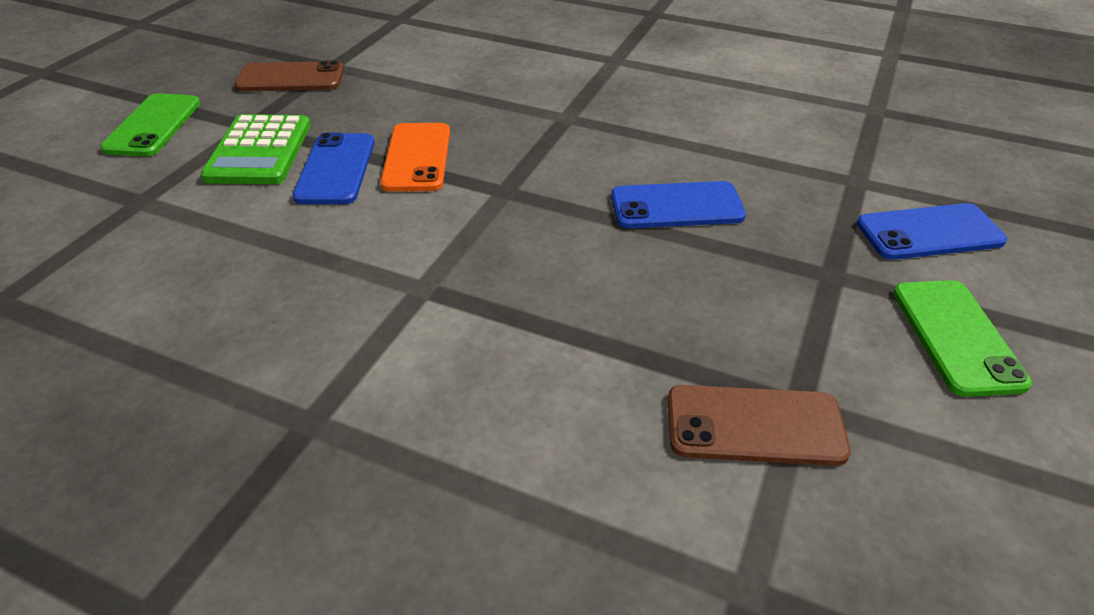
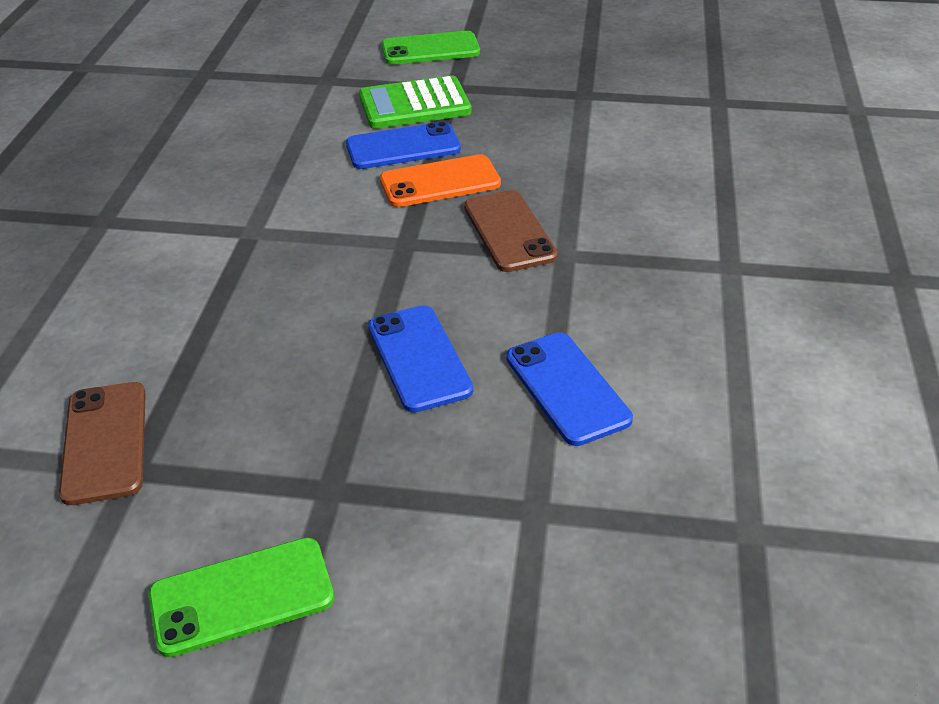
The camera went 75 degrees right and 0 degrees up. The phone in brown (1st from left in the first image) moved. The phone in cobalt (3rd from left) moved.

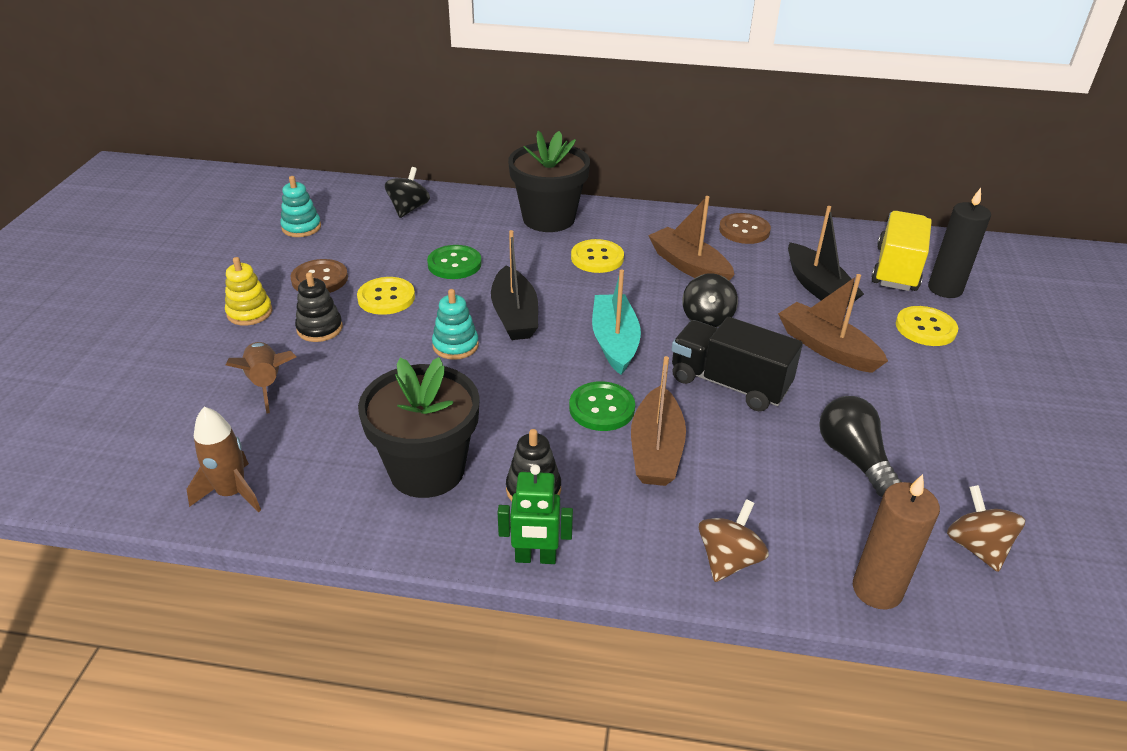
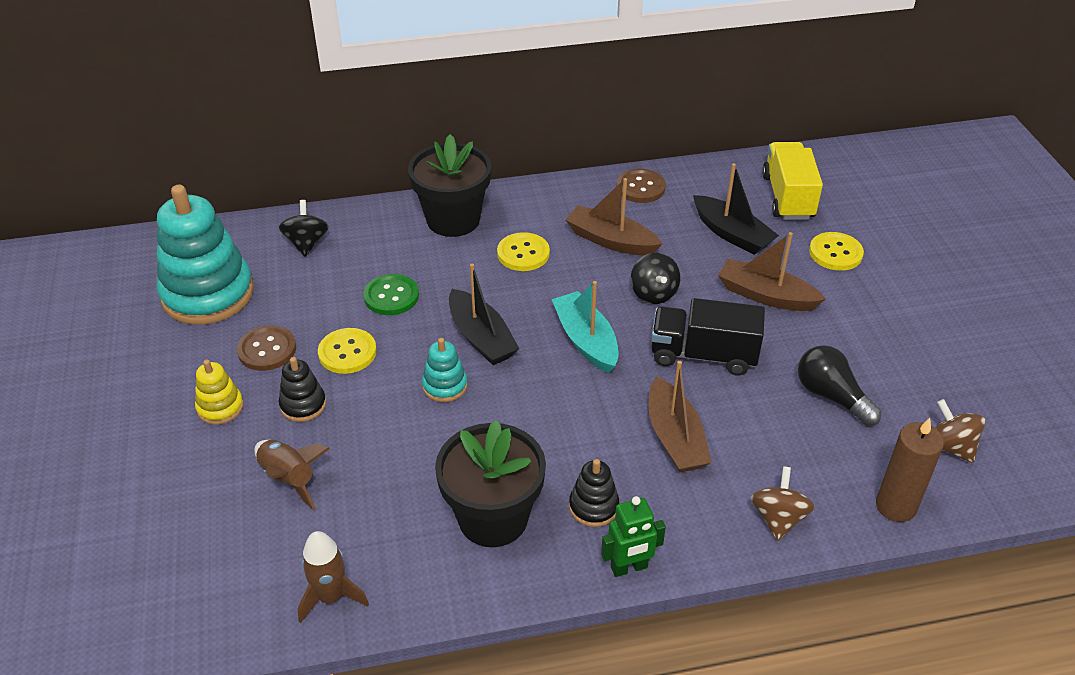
The camera went 20 degrees left and 5 degrees up. The stacking toy in aqua (1st from left) changed to 2.19 times the size. The button in green (2nd from left) disappeared. The candle in ebony disappeared.

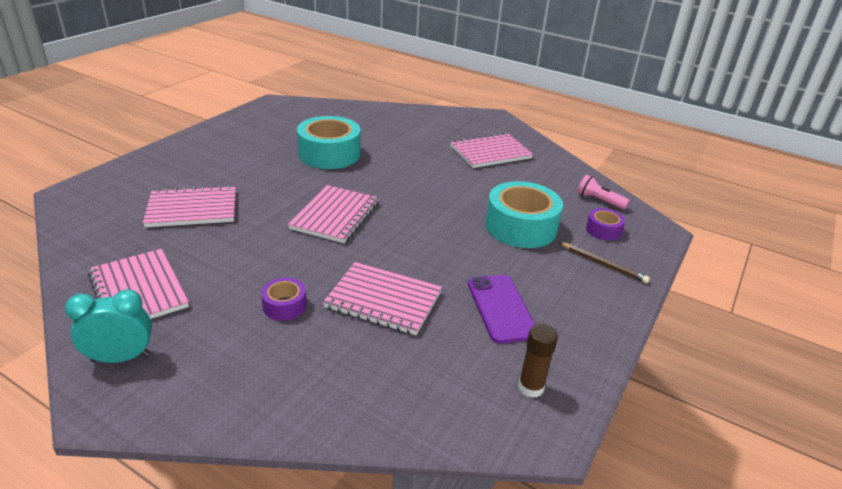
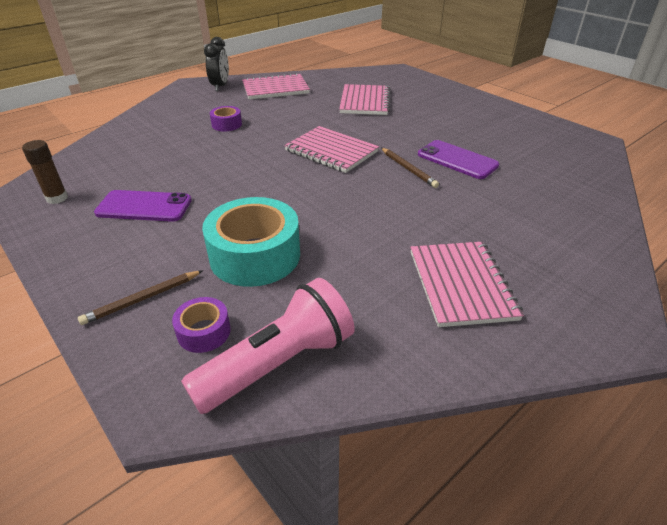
The camera went 110 degrees right and 5 degrees up. The torch in pink changed to 1.92 times the size. The clock in aqua became the clock in ebony. The wooden pencil in brown (2nd from left) appeared. The tape in aqua (1st from left) was replaced by the phone in violet (2nd from left). The notebook in pink (4th from left) disappeared.

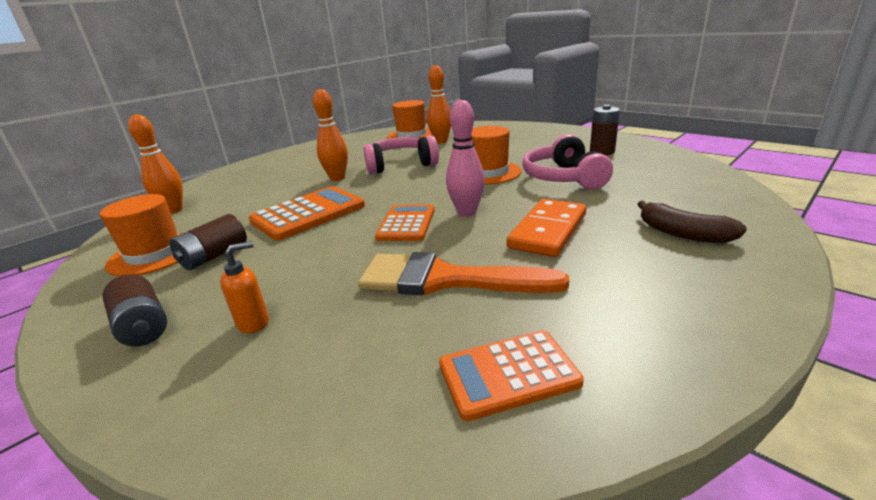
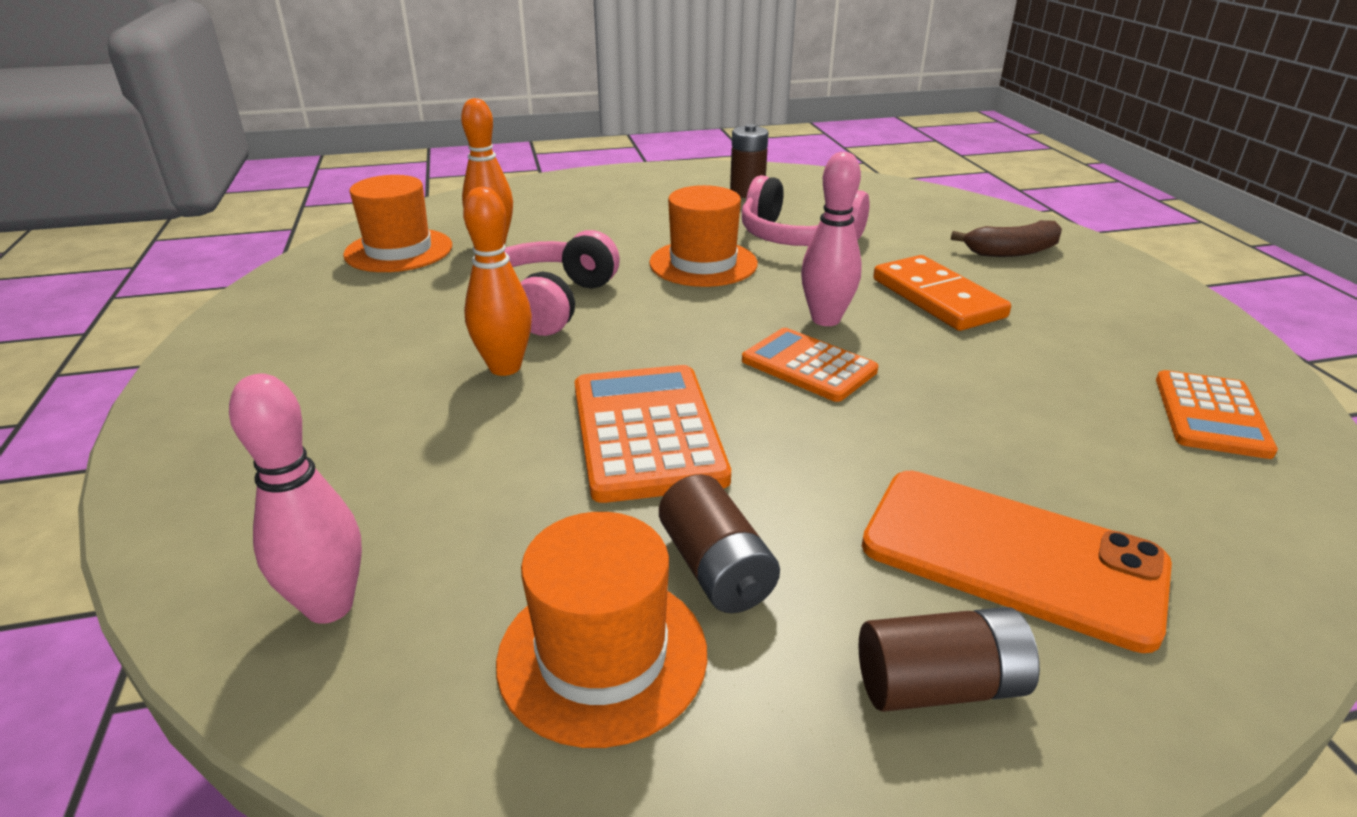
The camera went 60 degrees left and 5 degrees up. The skittle in orange-coloured (1st from left) became the skittle in pink (1st from left). The soap pump in orange-coloured was replaced by the phone in orange-coloured. The paintbrush in orange-coloured disappeared.

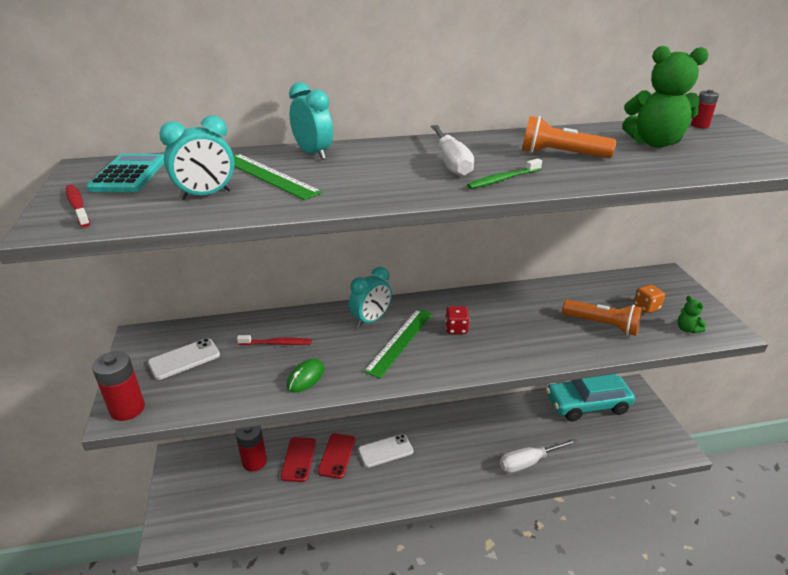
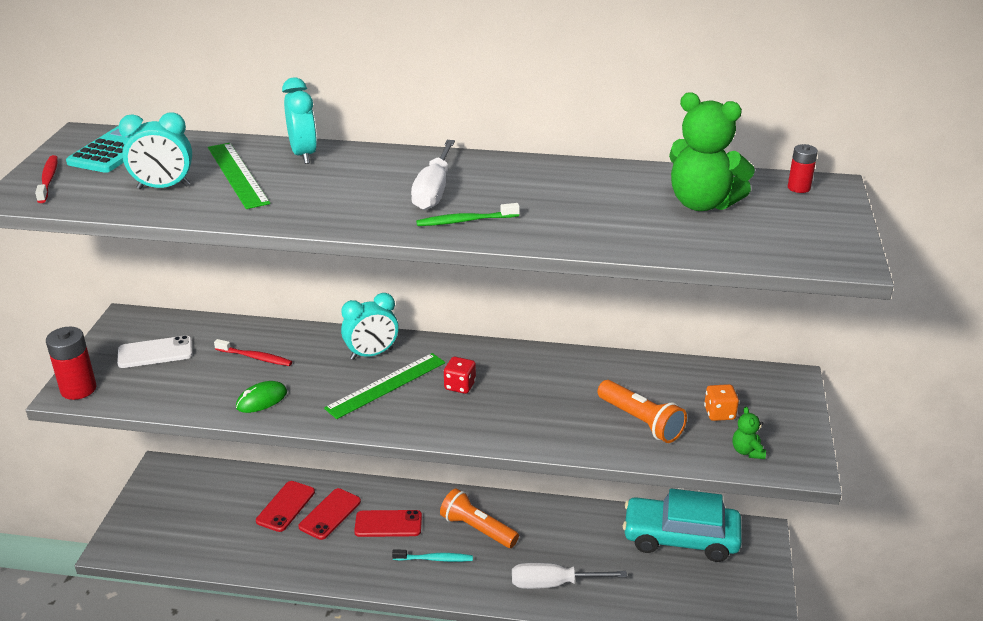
The camera went 20 degrees right and 0 degrees up. The phone in white (2nd from left) became the phone in crimson (3rd from left). The tooth brush in aqua appeared. The torch in orange-coloured (1st from left) moved. The battery in crimson (2nd from left) disappeared.

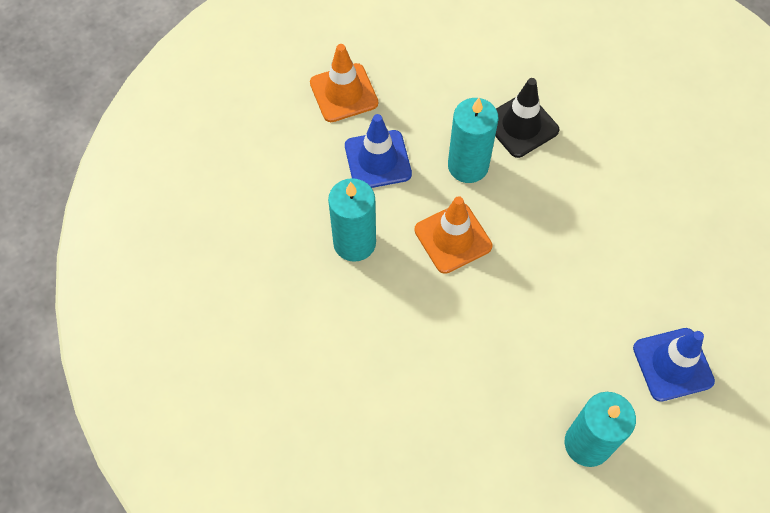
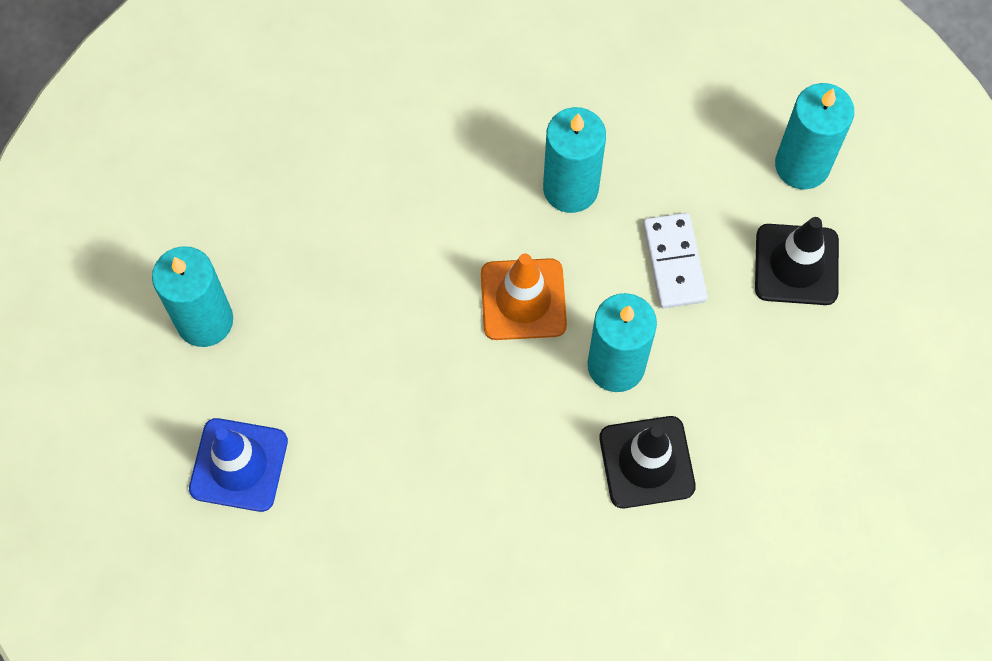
The camera went 115 degrees right and 5 degrees up. The traffic cone in cobalt (1st from left) was replaced by the domino tile in white. The traffic cone in orange-coloured (1st from left) became the traffic cone in ebony (2nd from left). The candle in aqua (4th from left) appeared.

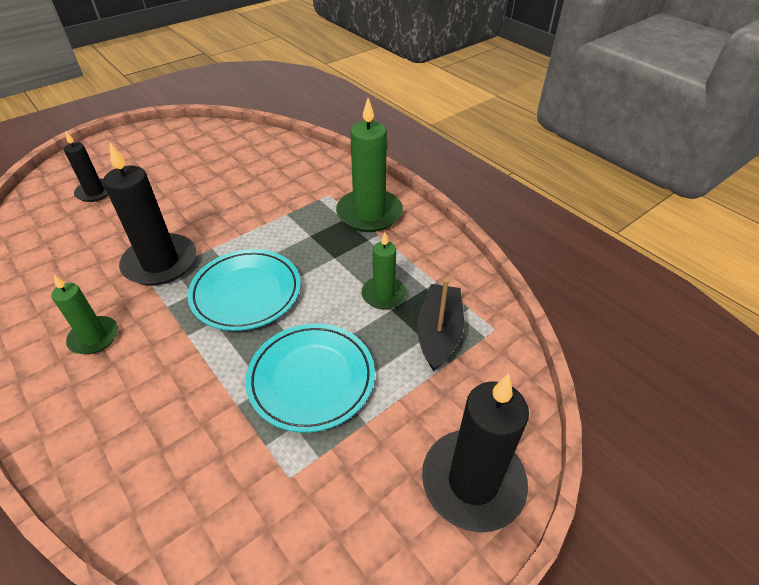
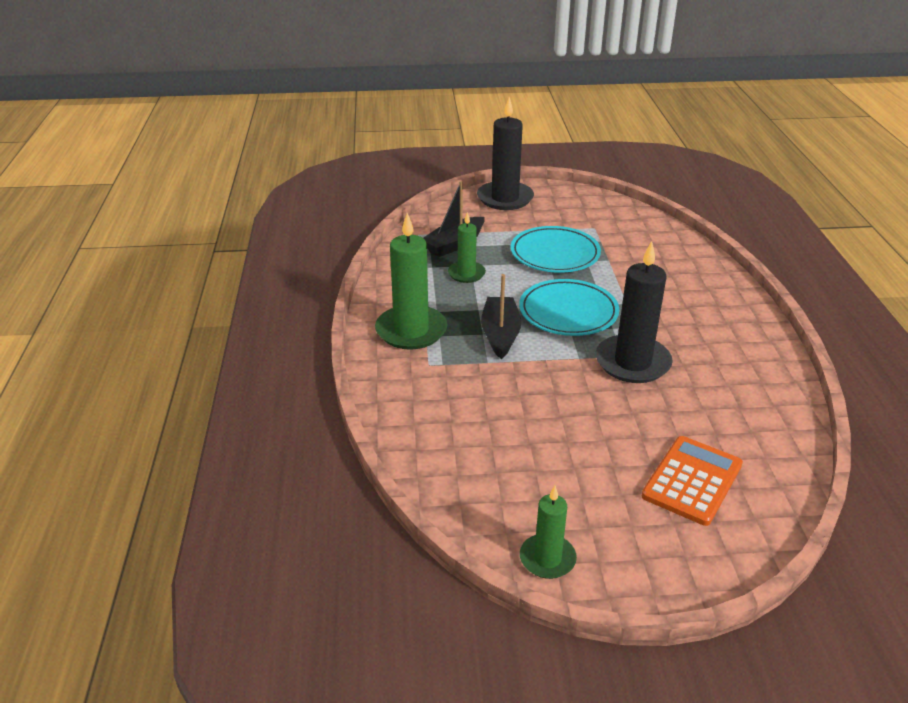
The camera went 145 degrees left and 10 degrees down. The toy boat in ebony (2nd from left) appeared. The candle in green (1st from left in the first image) moved. The candle in ebony (1st from left) was replaced by the calculator in orange-coloured.

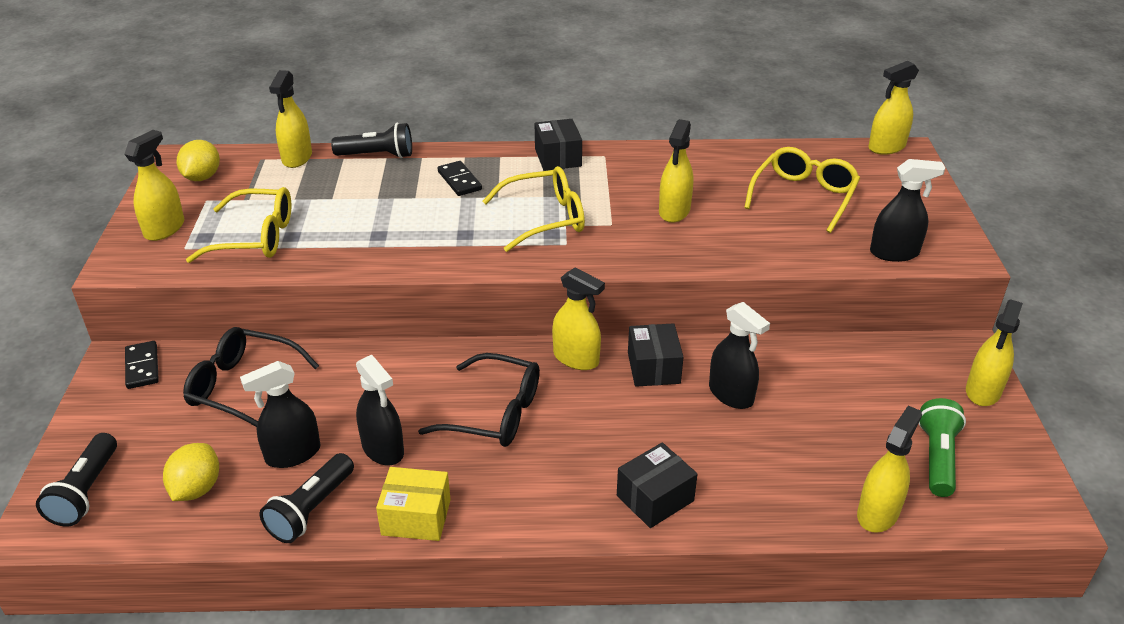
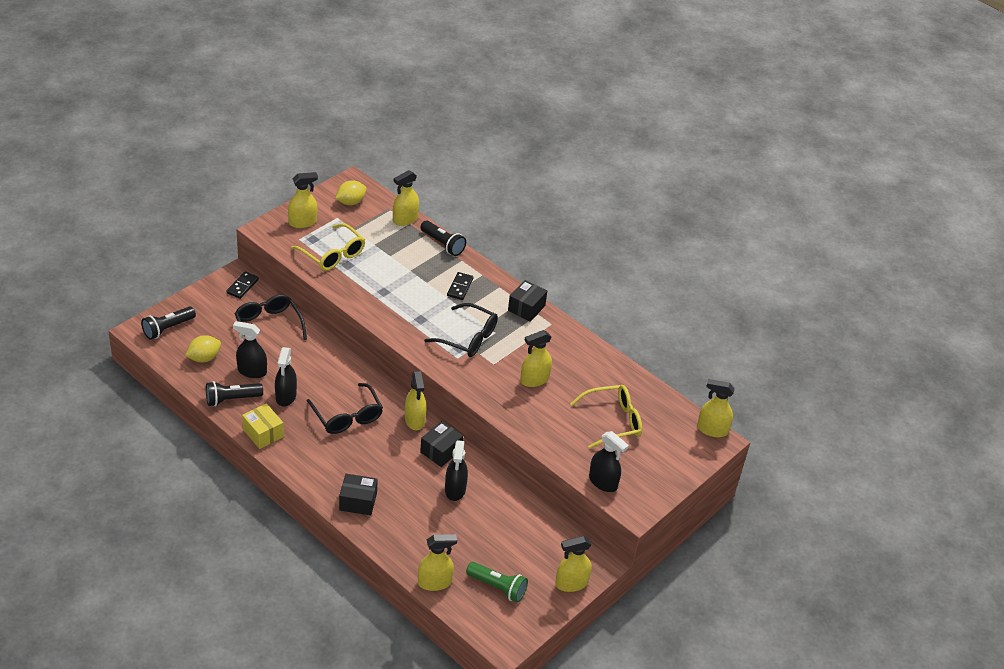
The camera went 40 degrees right and 5 degrees up. The spectacles in golden (2nd from left) became the spectacles in ebony (3rd from left). The torch in green turned 60 degrees clockwise.

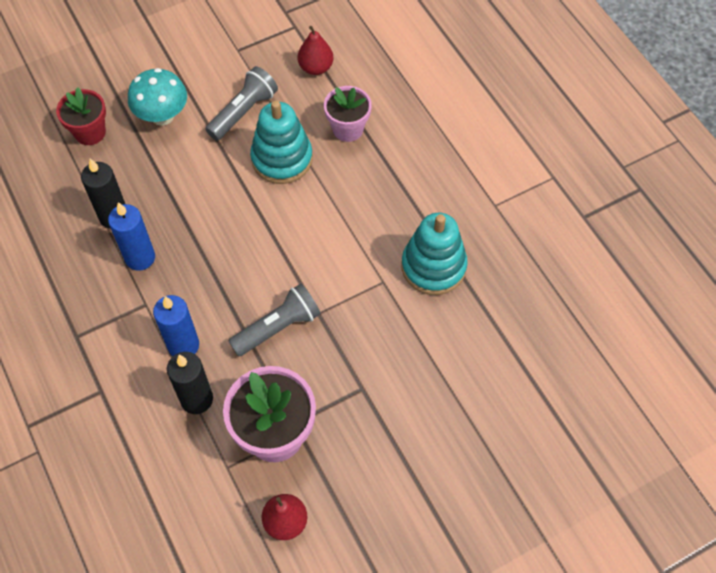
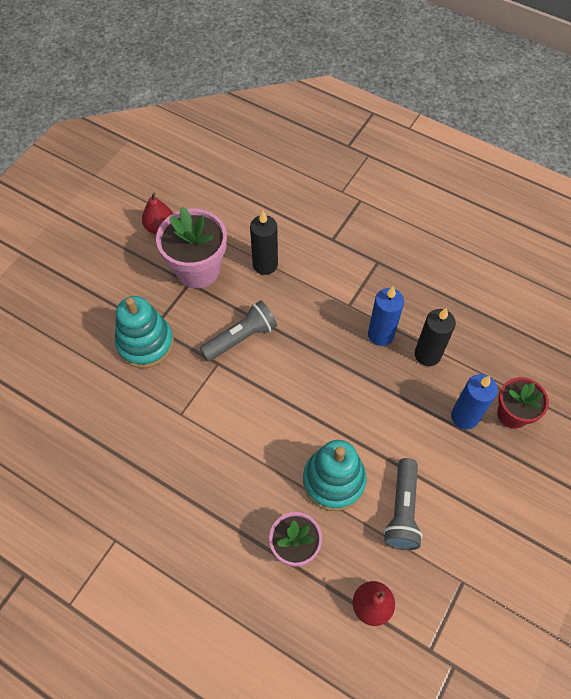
The camera went 150 degrees right and 0 degrees up. The stacking toy in aqua (2nd from left in the first image) moved. The torch in gray (2nd from left in the first image) turned 150 degrees counterclockwise. The candle in cobalt (2nd from left) moved. The mushroom in aqua disappeared.

